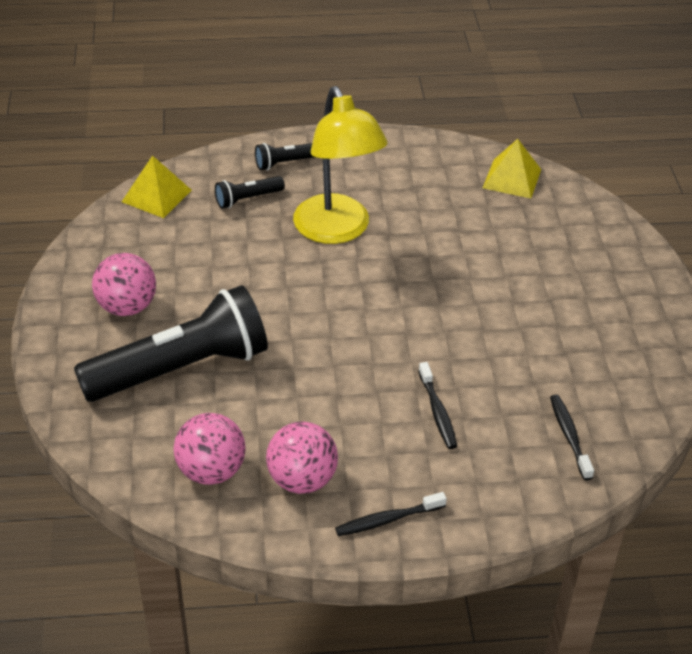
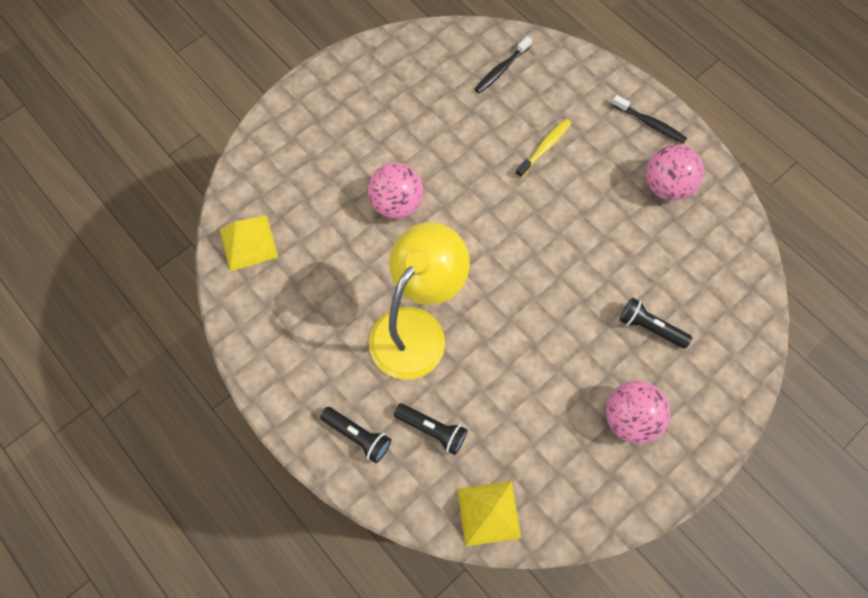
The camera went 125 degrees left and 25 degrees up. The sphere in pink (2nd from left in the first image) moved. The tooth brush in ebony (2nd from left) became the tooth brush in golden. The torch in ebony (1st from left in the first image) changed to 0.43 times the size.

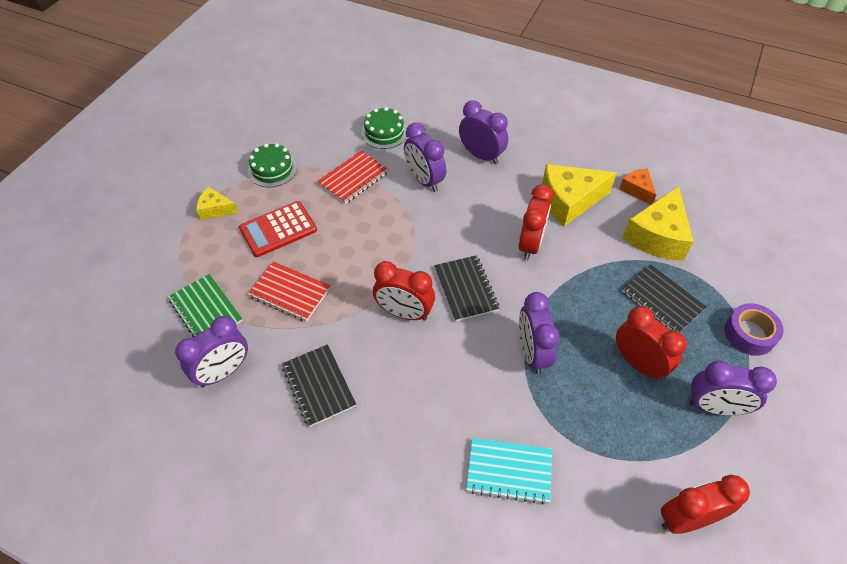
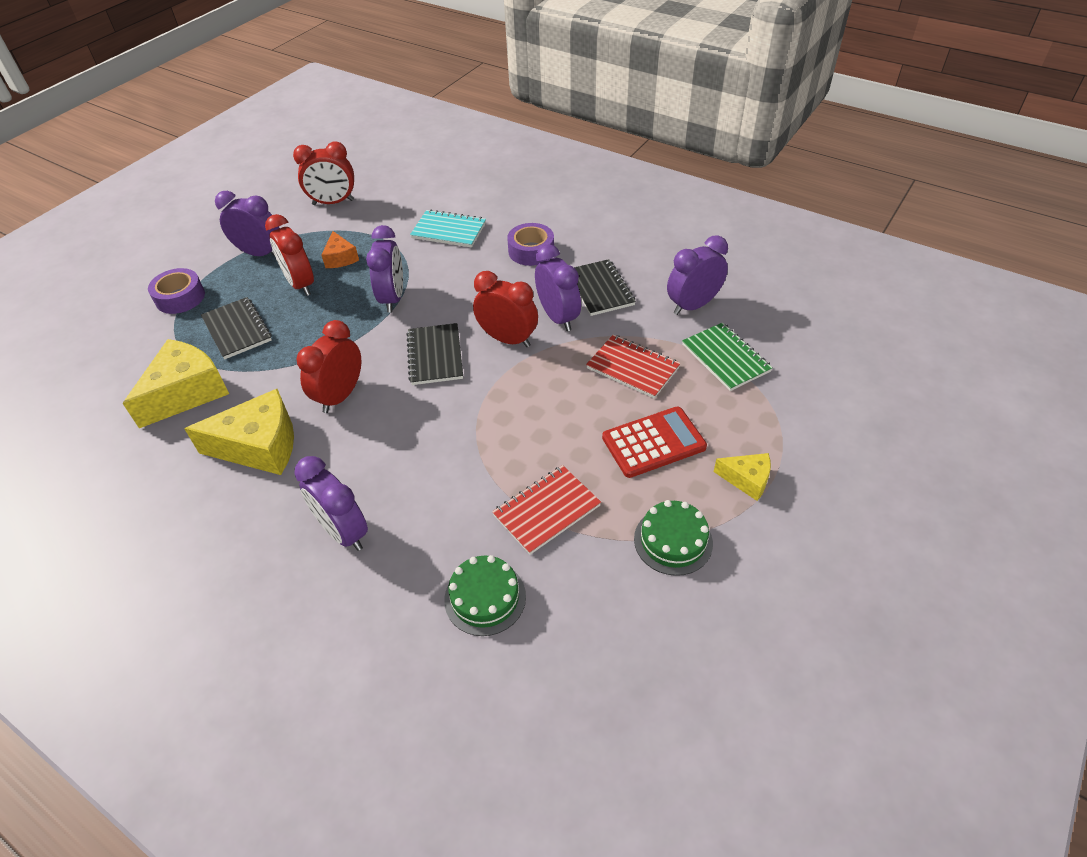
The camera went 170 degrees left and 5 degrees down. The cheese wedge in orange-coloured moved. The tape in violet (2nd from left) appeared. The clock in violet (2nd from left in the first image) moved.

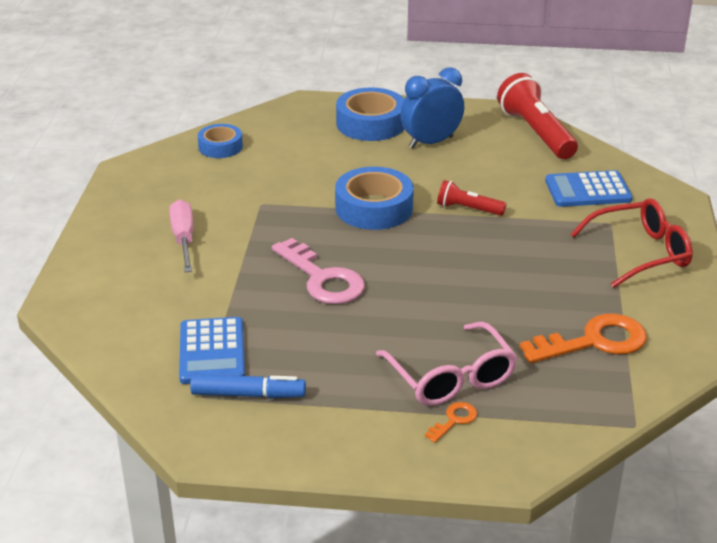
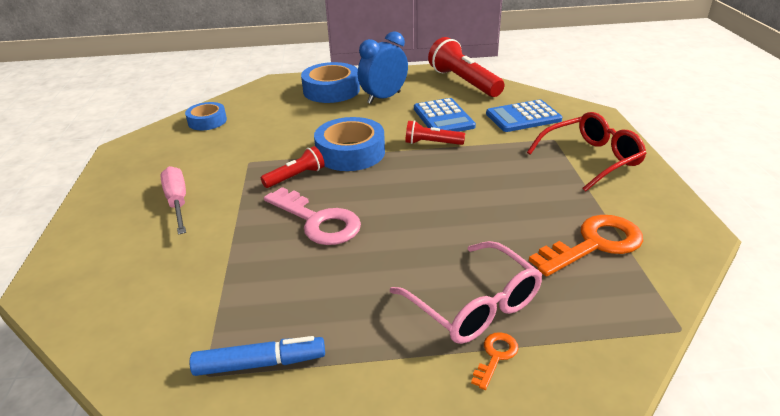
The camera went 10 degrees left and 0 degrees up. The torch in crimson (1st from left) appeared. The calculator in cobalt (1st from left) moved.

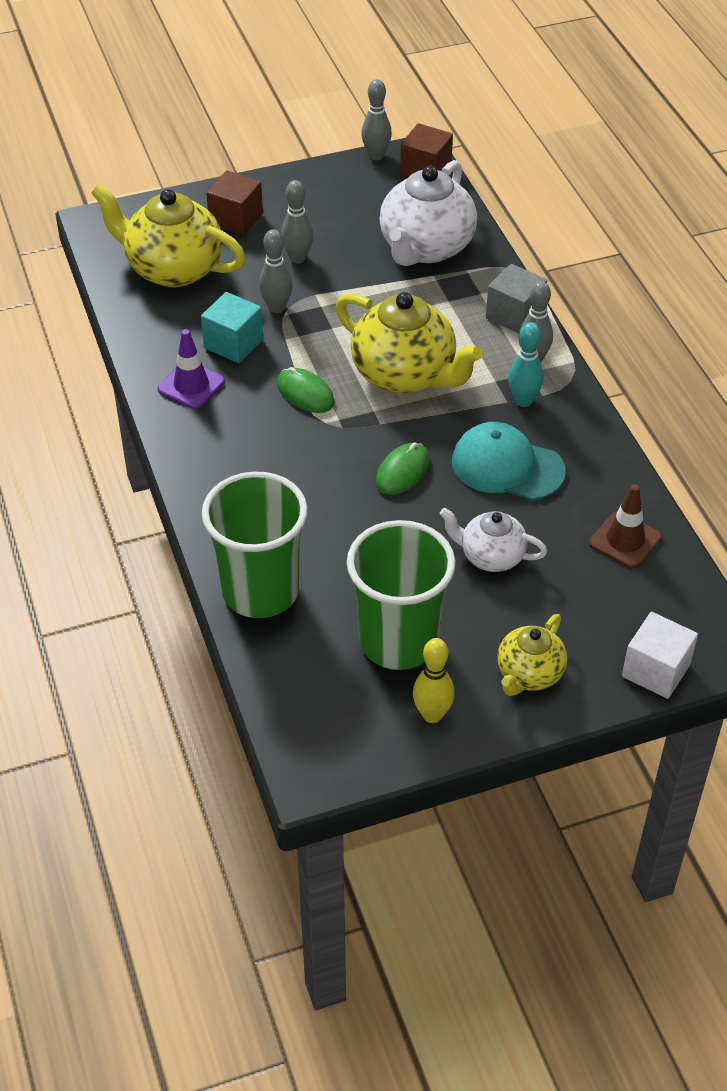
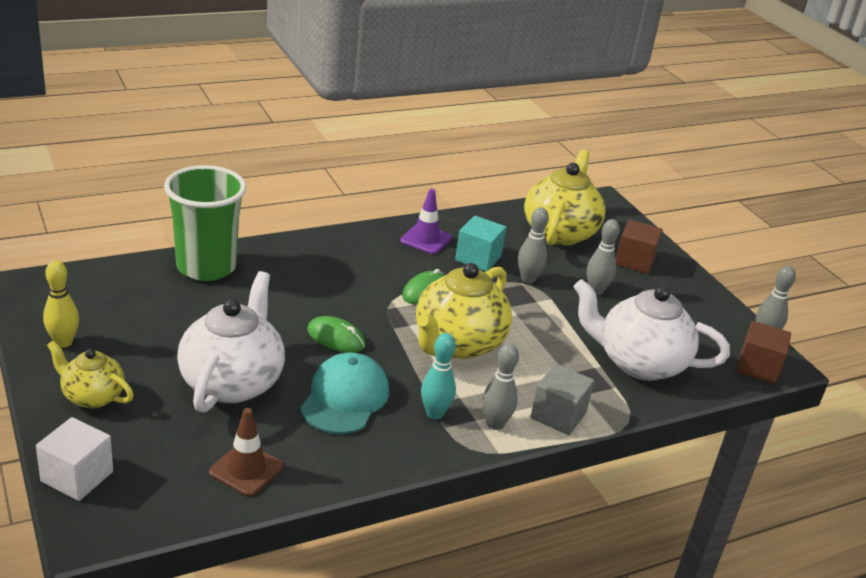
The camera went 80 degrees right and 15 degrees down. The teapot in white (2nd from left in the first image) changed to 1.77 times the size. The tumbler in green (2nd from left) disappeared.

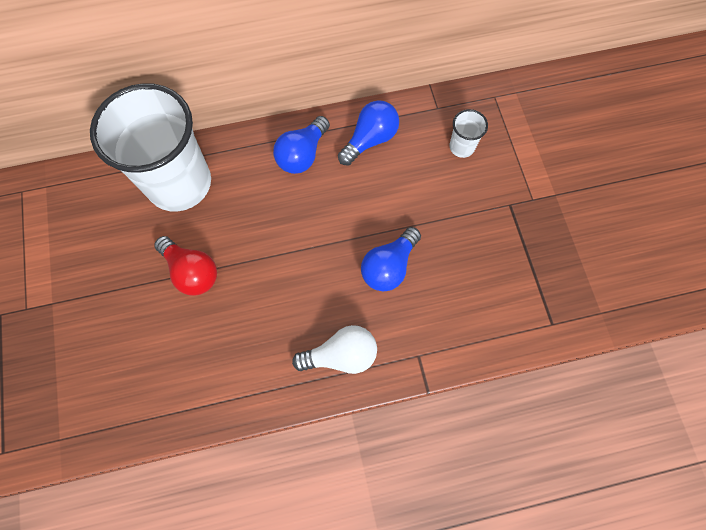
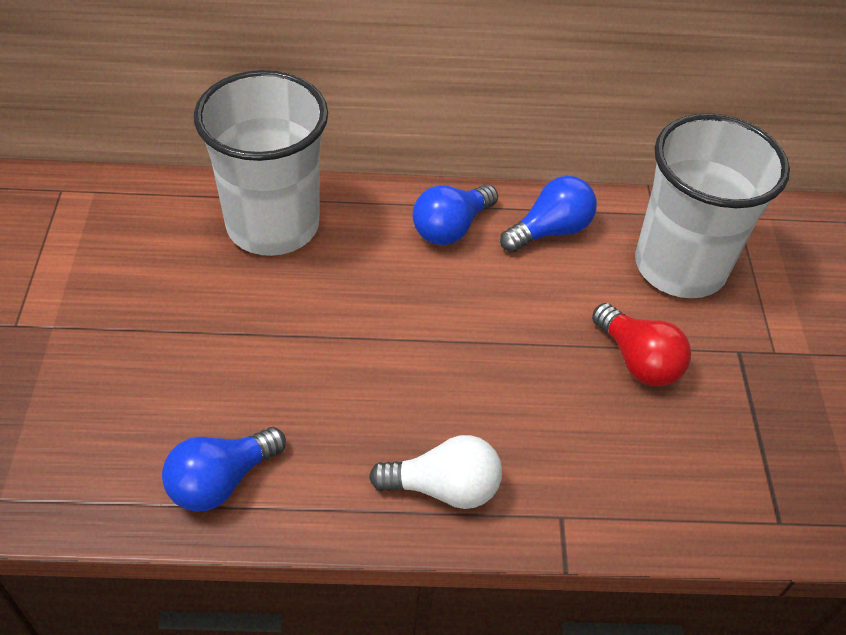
The camera went 10 degrees right and 20 degrees down. The lightbulb in cobalt (3rd from left in the first image) moved. The lightbulb in crimson moved. The tumbler in white (2nd from left) changed to 2.47 times the size.

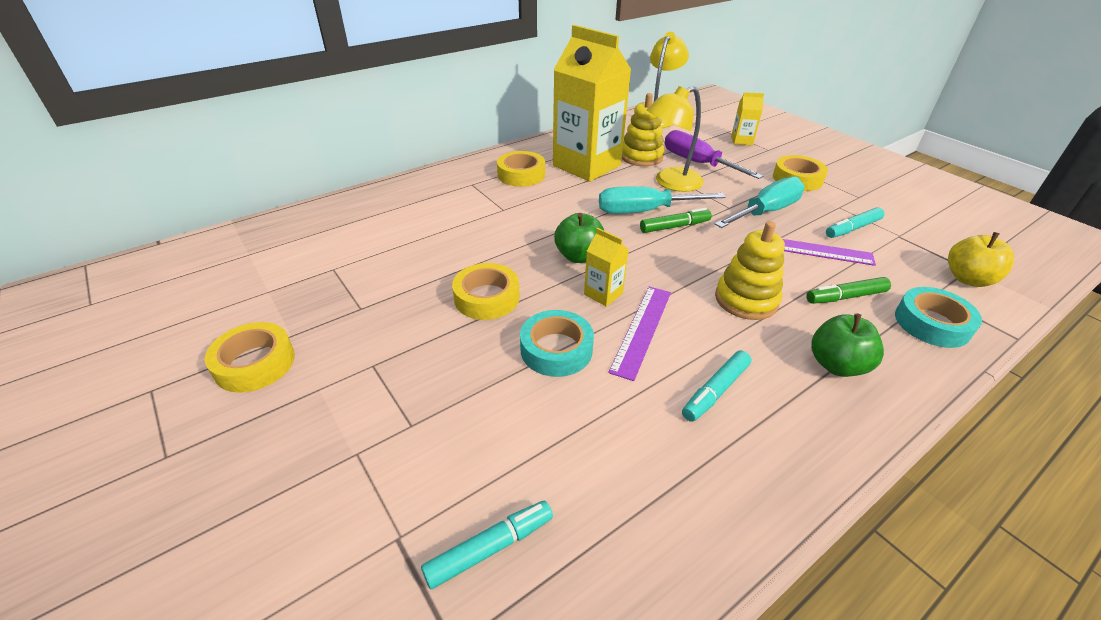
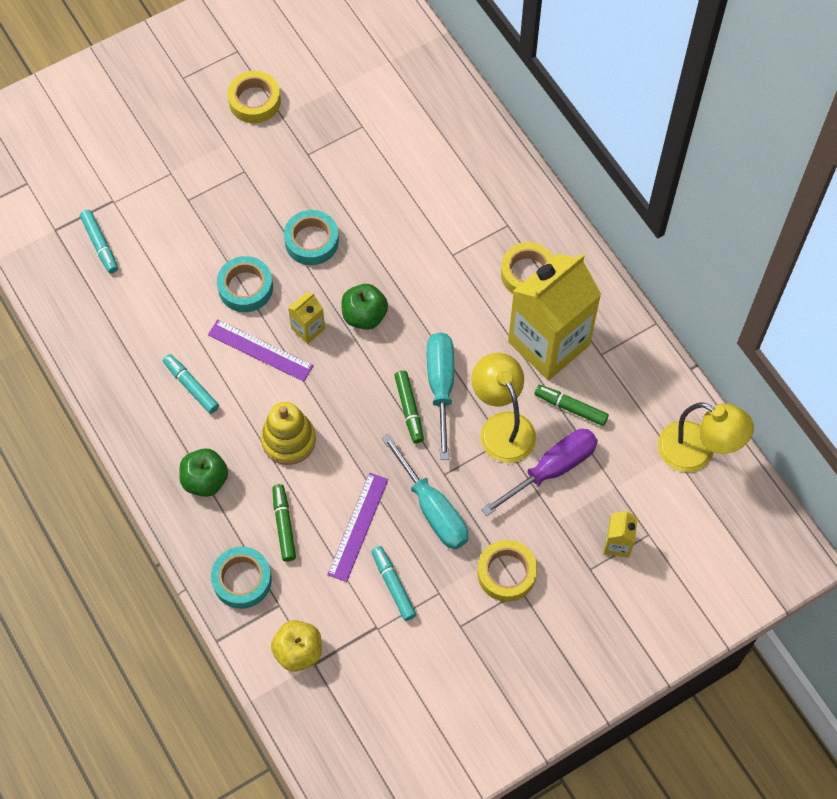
The camera went 95 degrees right and 25 degrees up. The tape in golden (2nd from left) became the tape in aqua (3rd from left). The stacking toy in golden (1st from left) was replaced by the felt pen in green (3rd from left).

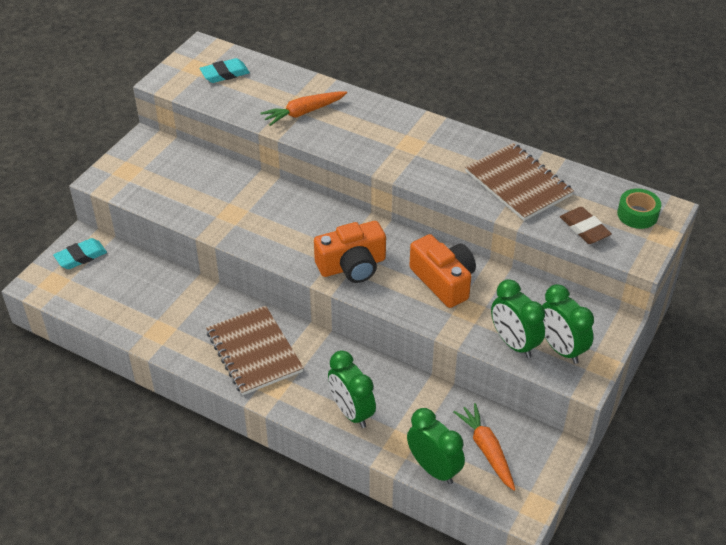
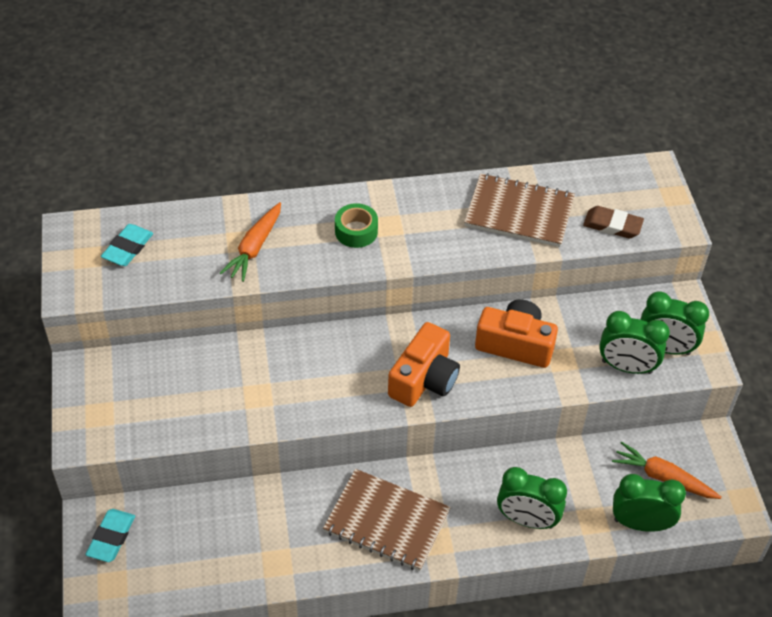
The camera went 40 degrees left and 5 degrees up. The tape in green moved.

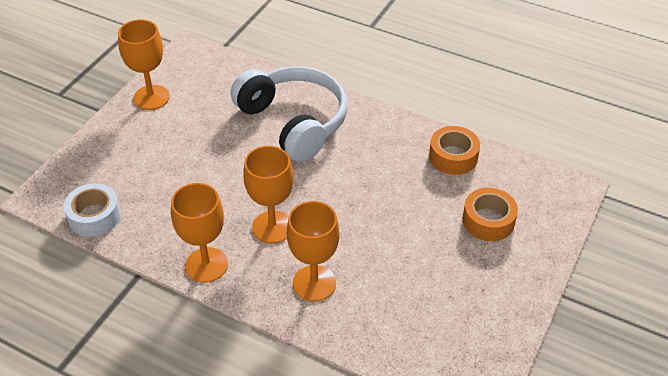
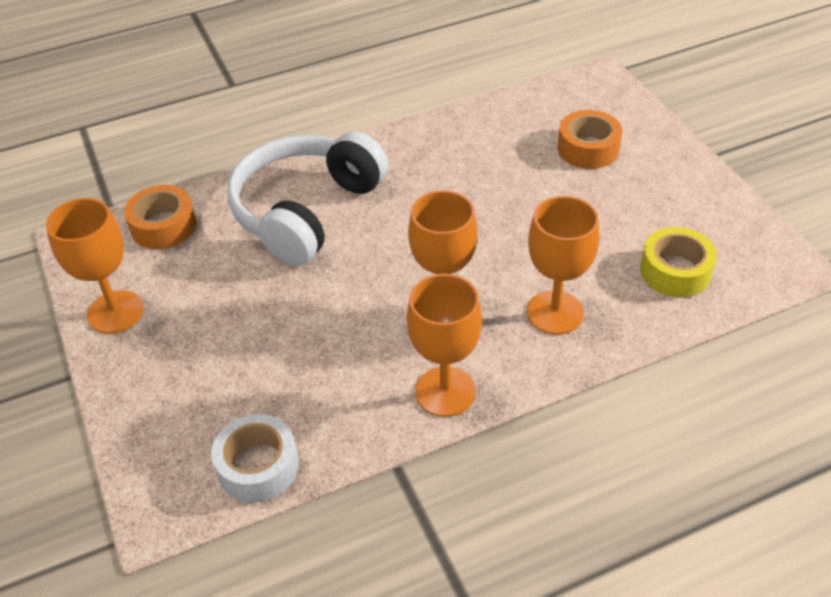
The camera went 50 degrees left and 0 degrees up. The tape in orange-coloured (1st from left) moved. The over-ear headphones in white turned 60 degrees counterclockwise. The tape in golden appeared.

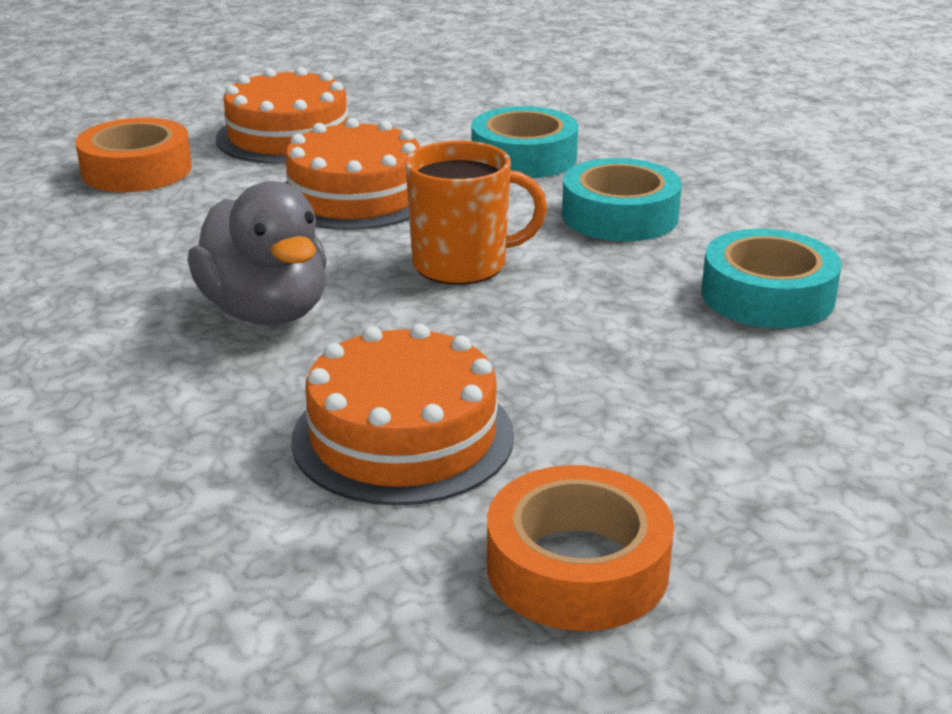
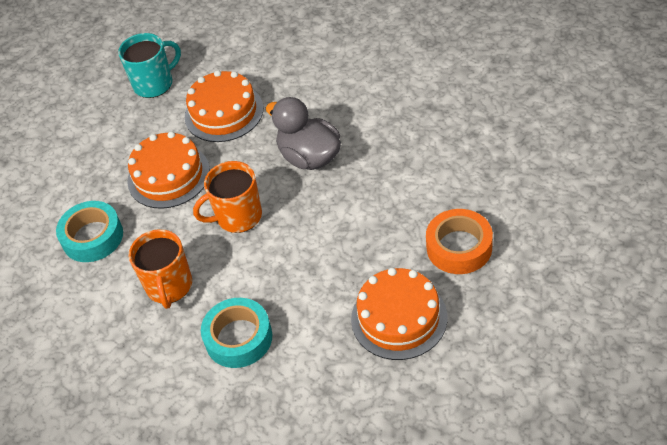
The camera went 170 degrees right and 20 degrees up. The tape in orange-coloured (2nd from left) was replaced by the tea mug in aqua. The gateau in orange-coloured (2nd from left in the first image) moved. The tape in aqua (2nd from left) was replaced by the tea mug in orange-coloured (1st from left).

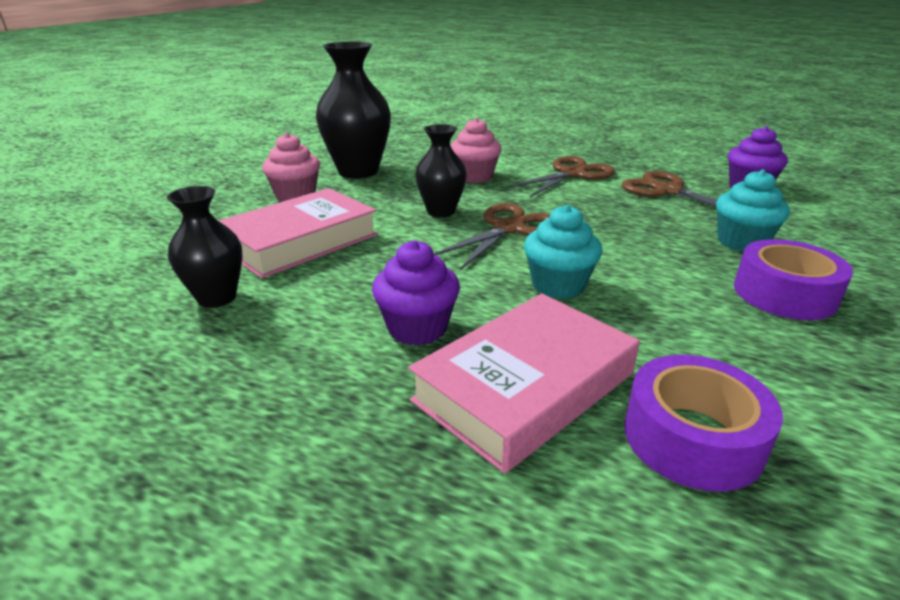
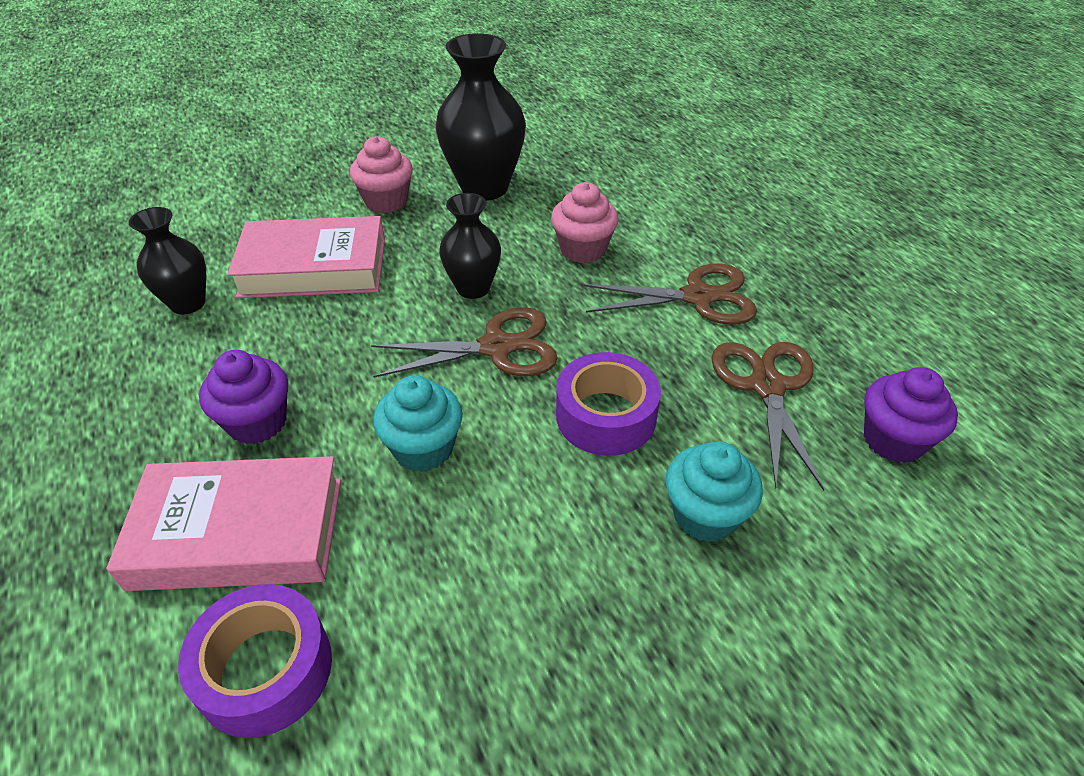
The camera went 40 degrees right and 15 degrees up. The tape in violet (2nd from left) moved.

